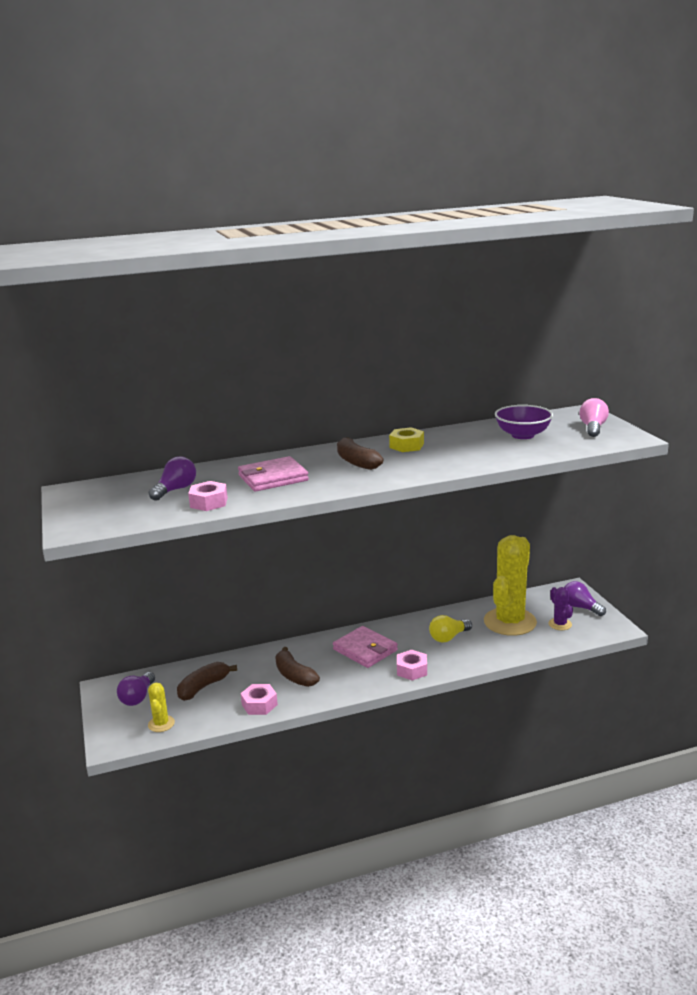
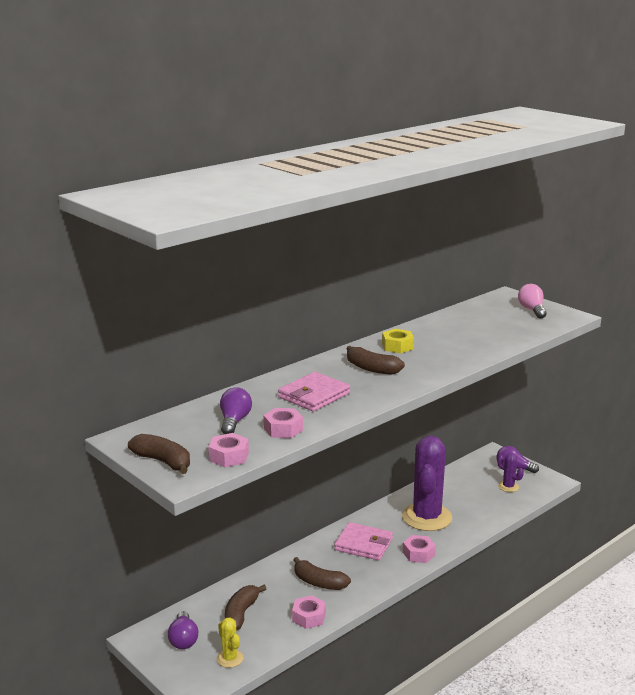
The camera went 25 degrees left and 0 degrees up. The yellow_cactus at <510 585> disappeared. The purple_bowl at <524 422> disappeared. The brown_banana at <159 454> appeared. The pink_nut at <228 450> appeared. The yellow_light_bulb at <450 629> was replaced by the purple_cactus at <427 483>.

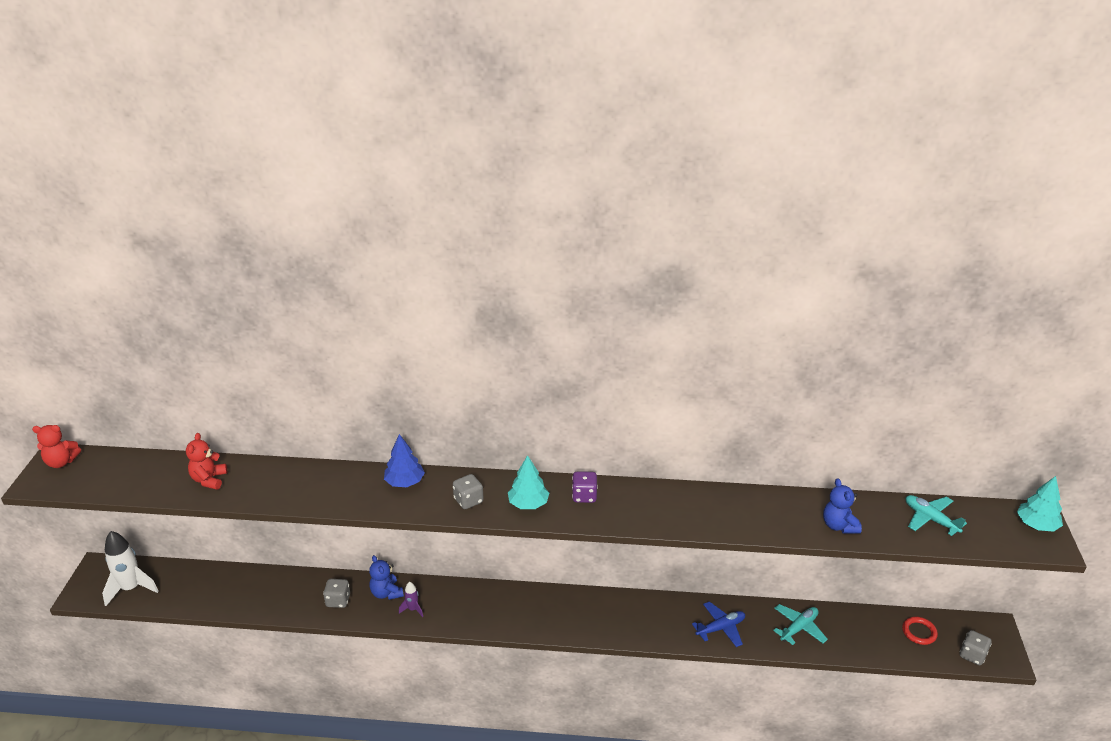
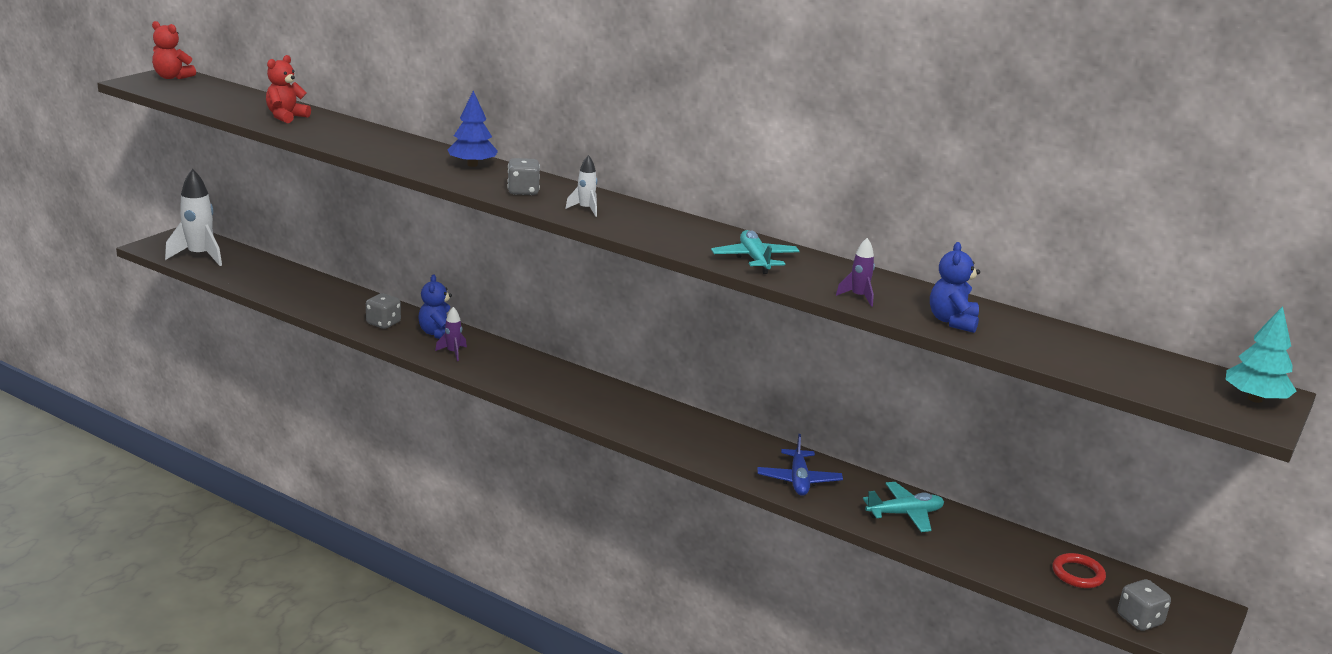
The camera went 25 degrees right and 10 degrees down. The purple_dice at <585 487> disappeared. The purple_rocket at <855 272> appeared. The turquoise_plane moved from <936 515> to <755 252>. The turquoise_tree at <528 482> was replaced by the white_rocket at <581 186>. The blue_plane at <718 624> turned 90 degrees clockwise.

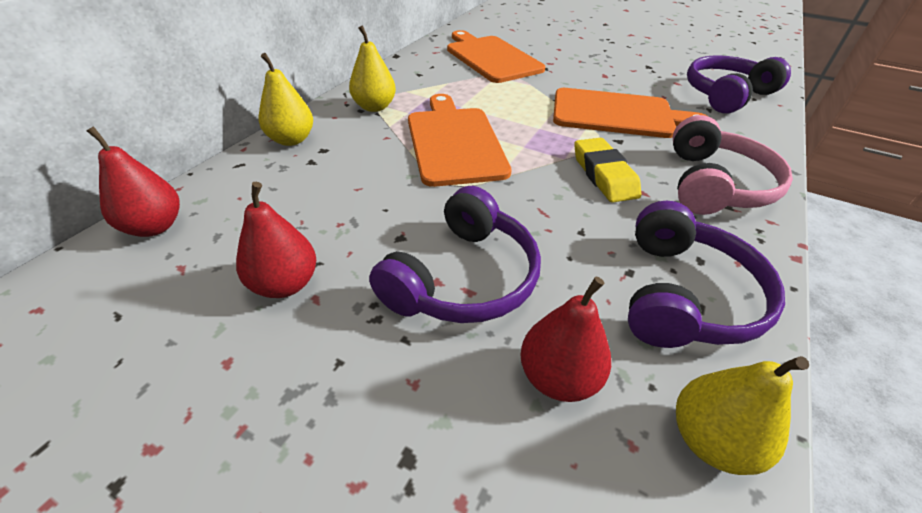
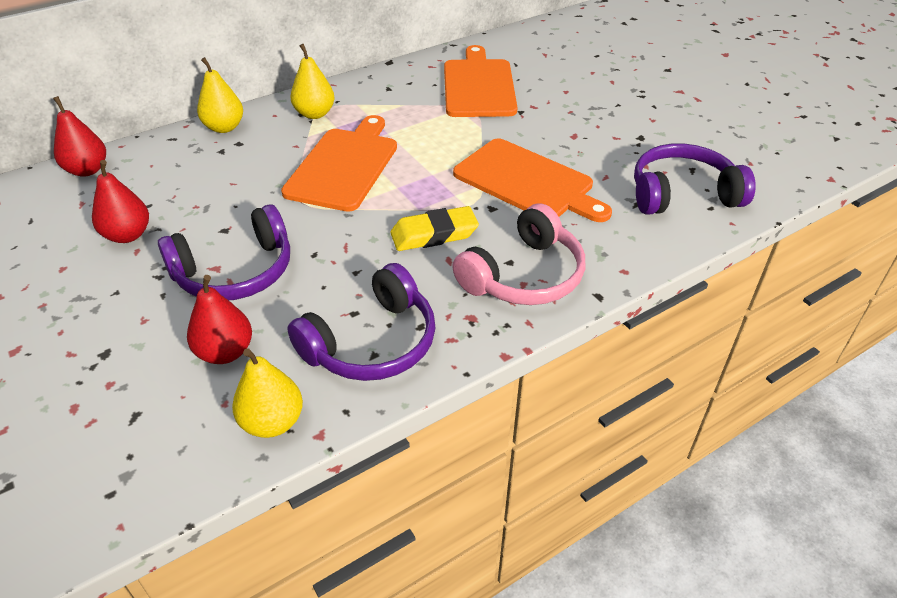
The camera went 30 degrees right and 0 degrees up. The yellow_eraser at <607 170> turned 60 degrees clockwise.

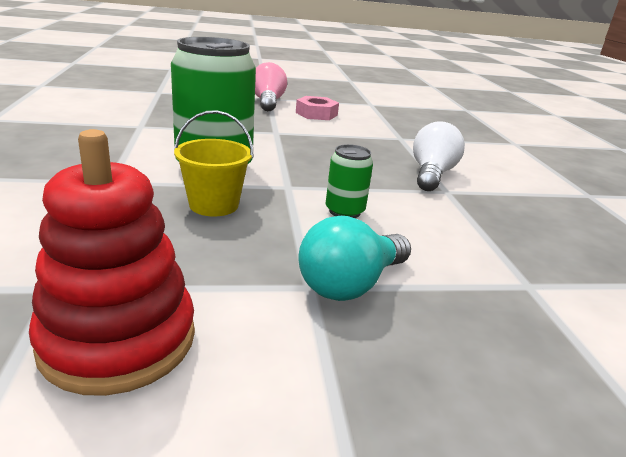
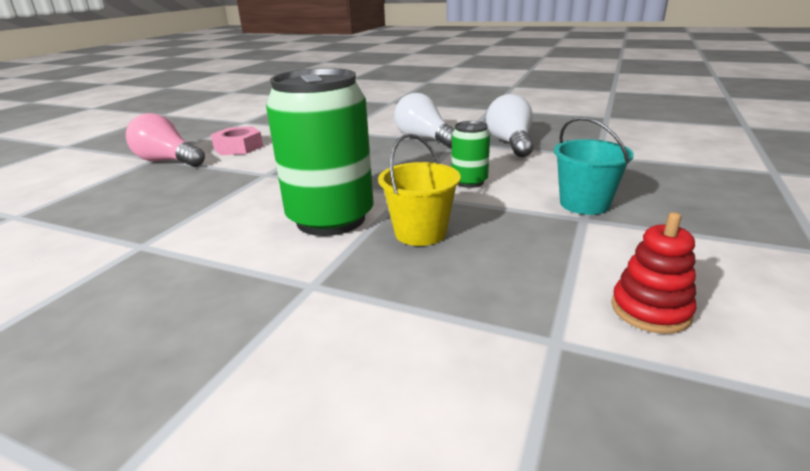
The camera went 55 degrees left and 0 degrees up. The white_light_bulb at <510 125> appeared. The turquoise_light_bulb at <355 258> was replaced by the turquoise_bucket at <594 166>. The red_stacking_toy at <112 262> changed to 0.55 times the size.

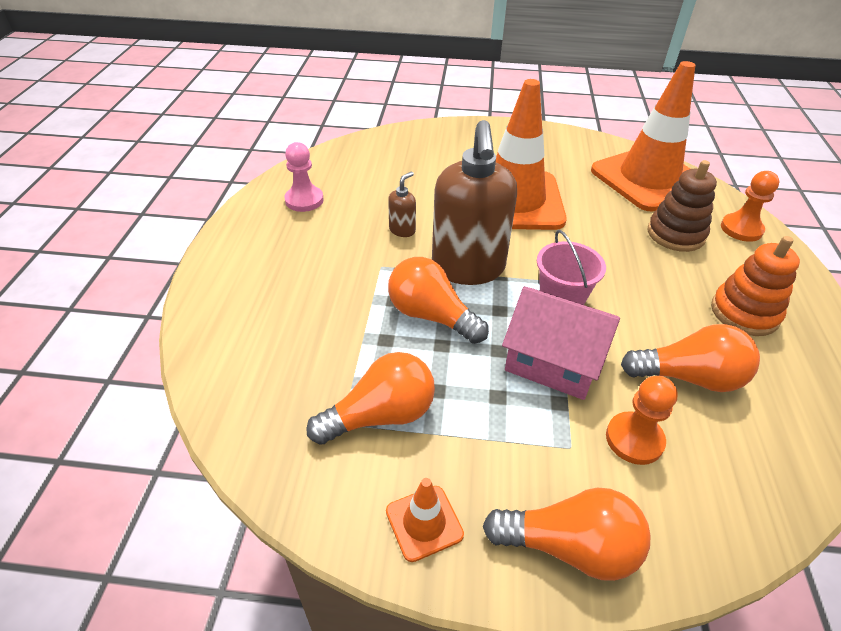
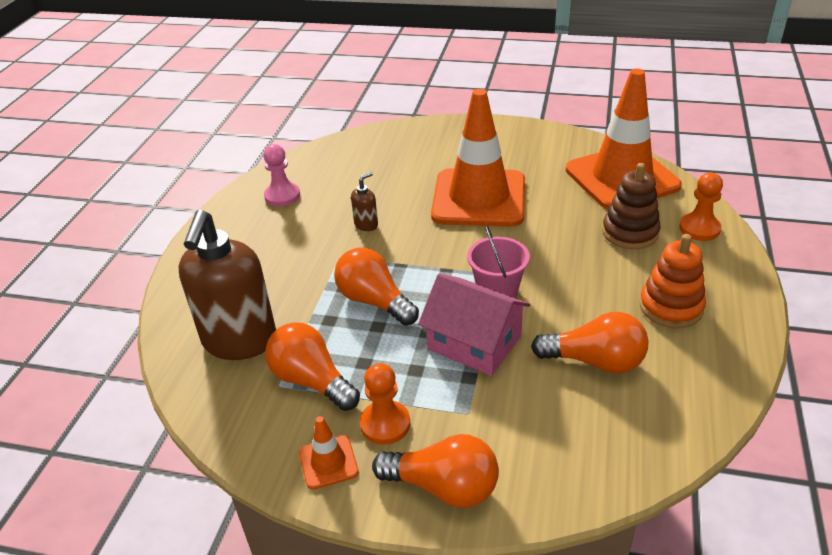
The camera went 10 degrees right and 5 degrees down. The brown_soap_dispenser moved from <474 202> to <227 285>. The orange_pawn moved from <642 420> to <385 404>. The orange_light_bulb at <370 398> turned 120 degrees counterclockwise.

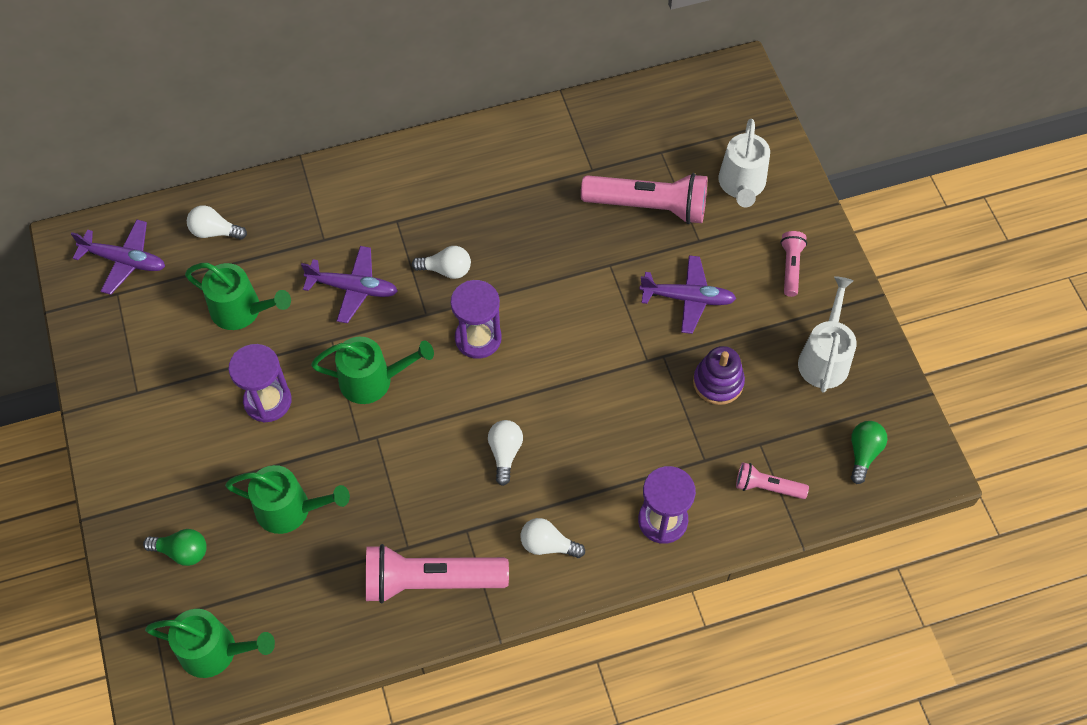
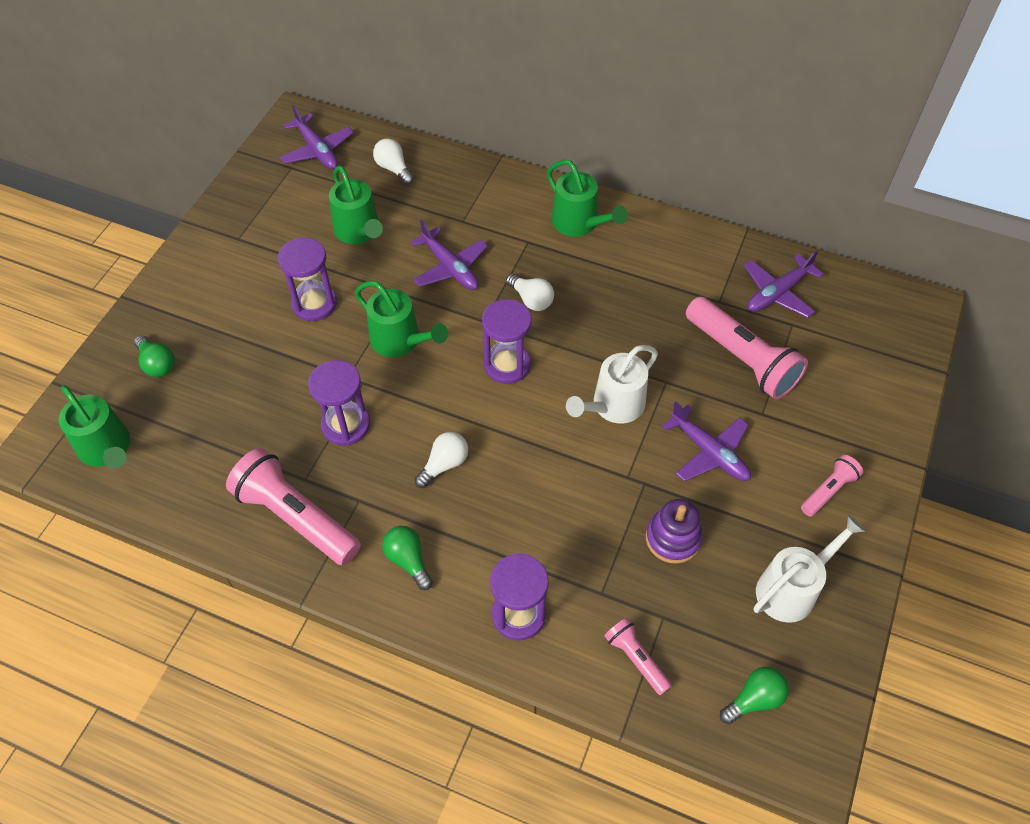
The camera went 40 degrees right and 5 degrees down. The purple_hourglass at <339 403> appeared. The purple_plane at <784 284> appeared. The green_watering_can moved from <287 499> to <587 198>. The white_watering_can moved from <744 163> to <612 384>. The white_light_bulb at <552 538> became the green_light_bulb at <407 558>.

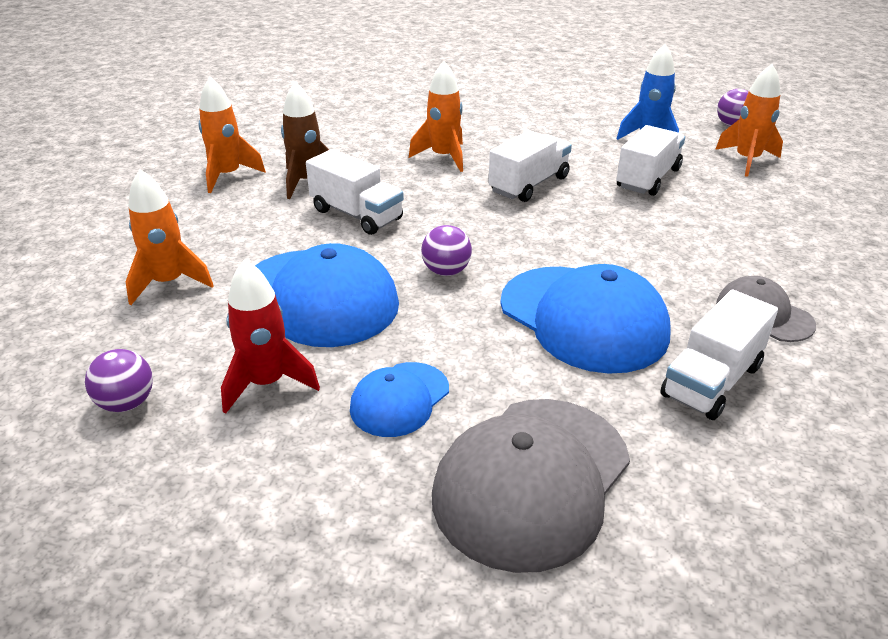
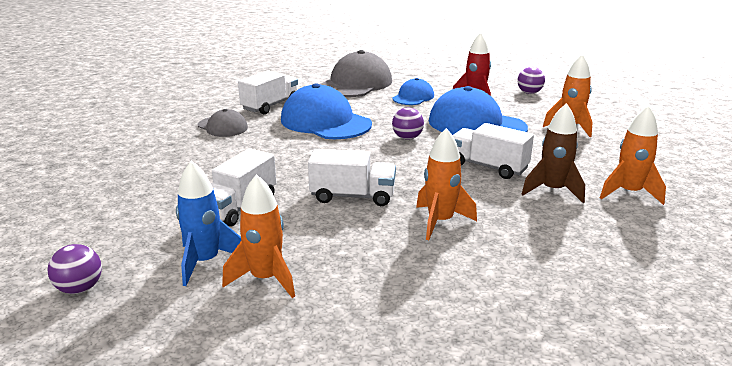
The camera went 175 degrees right and 10 degrees down. The orange_rocket moved from <749 120> to <258 236>. The white_truck at <530 166> turned 120 degrees counterclockwise.

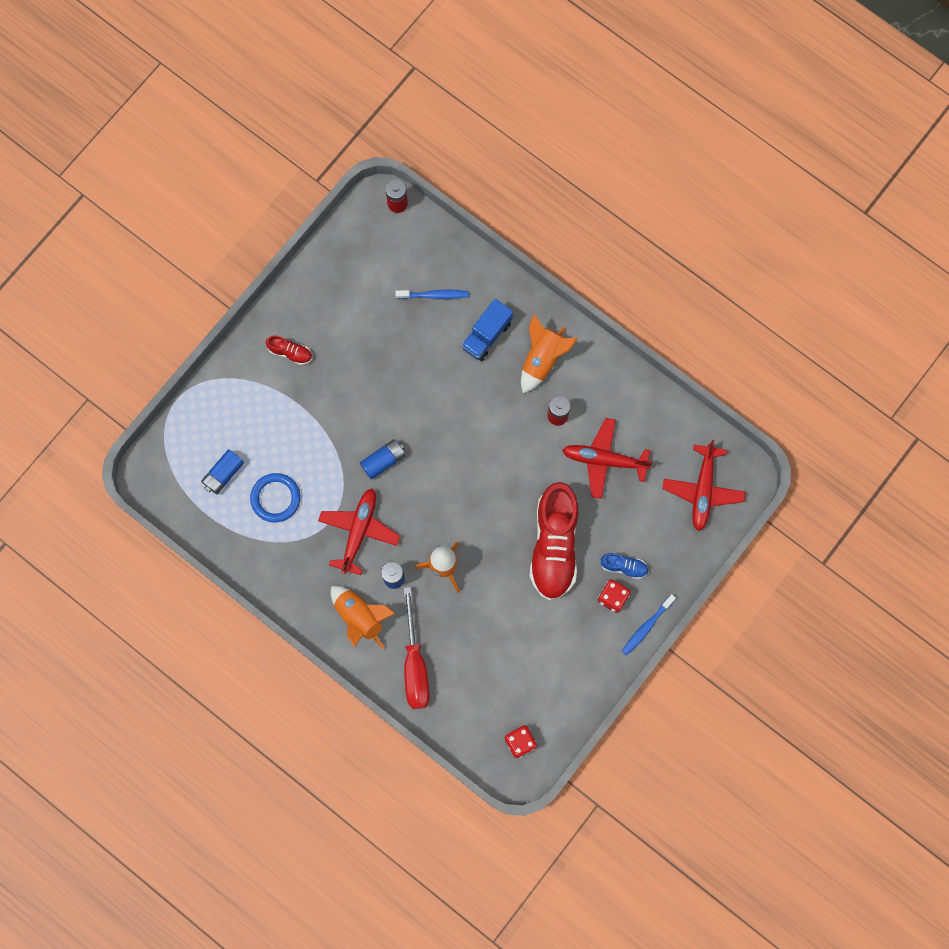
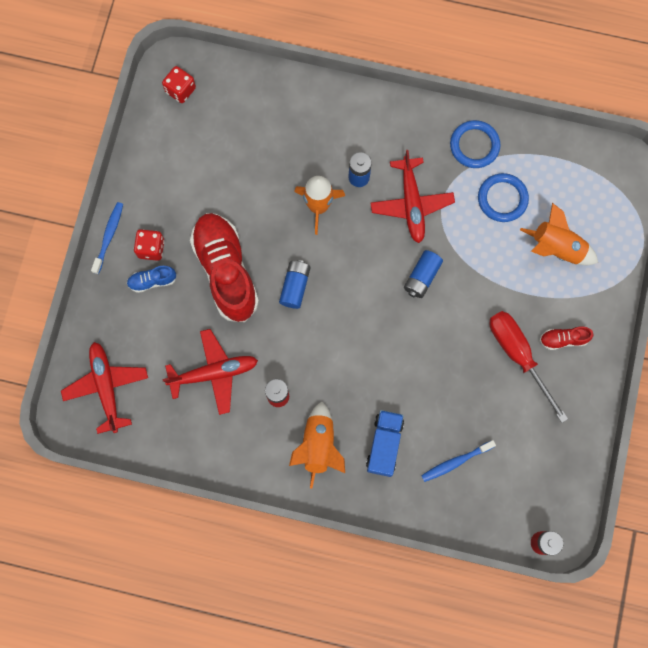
The camera went 155 degrees right and 0 degrees up. The blue_ring at <475 144> appeared. The blue_battery moved from <222 471> to <295 284>. The orange_rocket moved from <363 618> to <559 234>. The red_screwdriver moved from <417 648> to <529 367>.

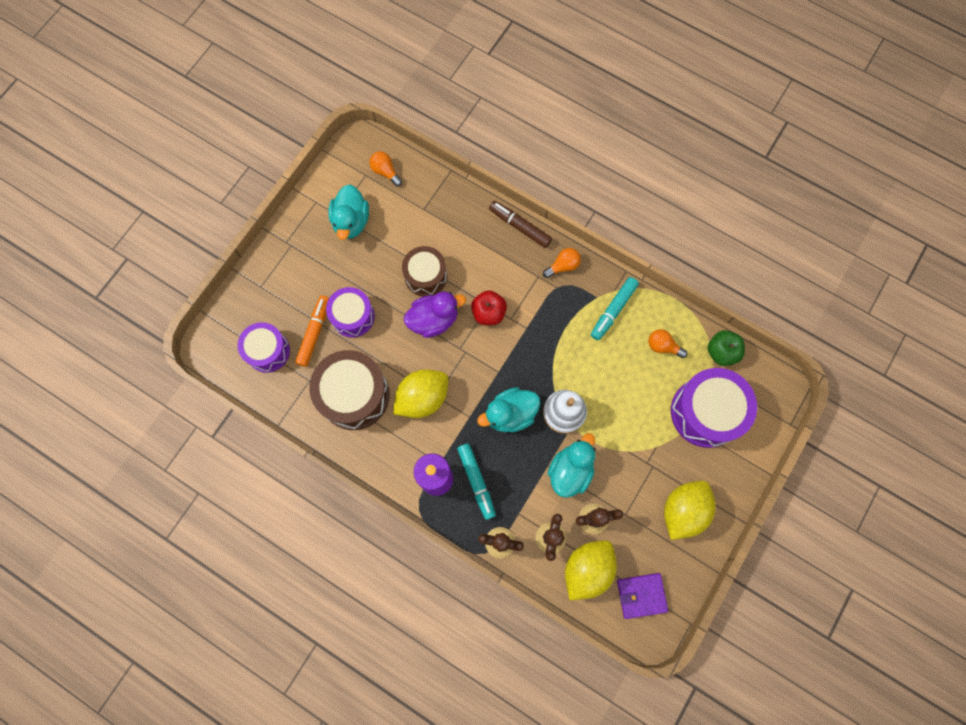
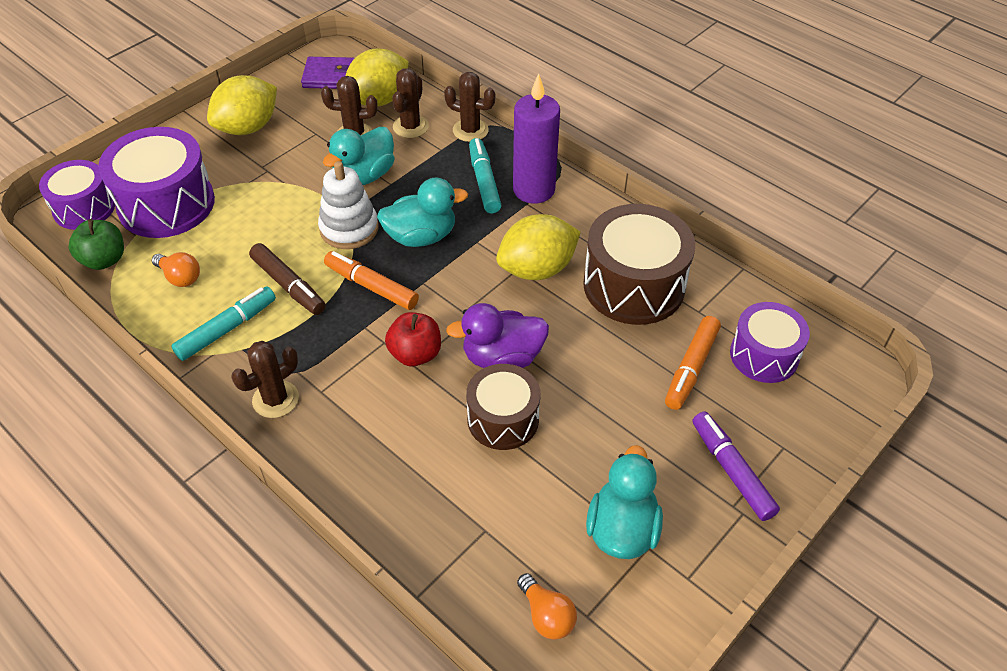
The camera went 170 degrees left and 25 degrees down. The orange_marker at <371 280> appeared. The purple_marker at <736 466> appeared. The purple_drum moved from <350 312> to <77 195>. The brown_marker moved from <520 224> to <287 279>. The orange_light_bulb at <562 263> was replaced by the brown_cactus at <265 379>.

